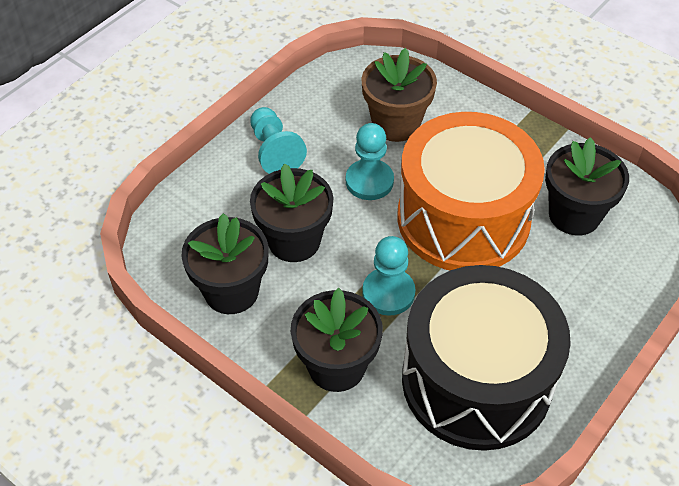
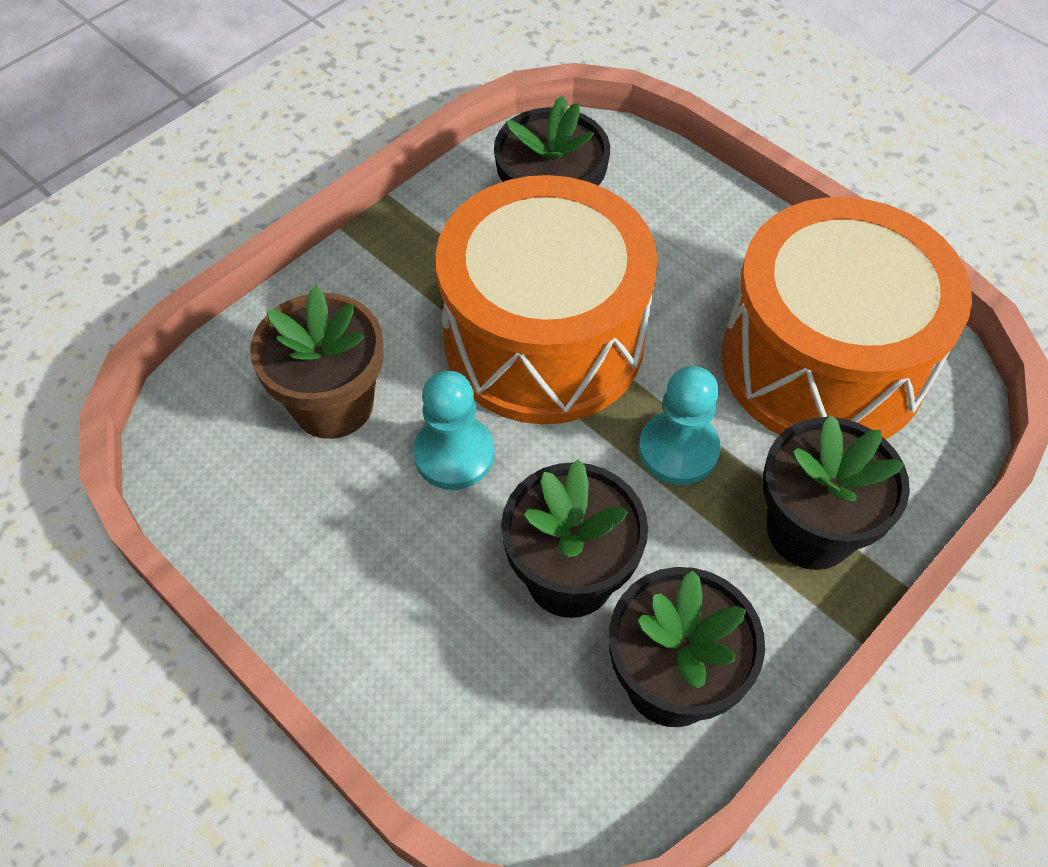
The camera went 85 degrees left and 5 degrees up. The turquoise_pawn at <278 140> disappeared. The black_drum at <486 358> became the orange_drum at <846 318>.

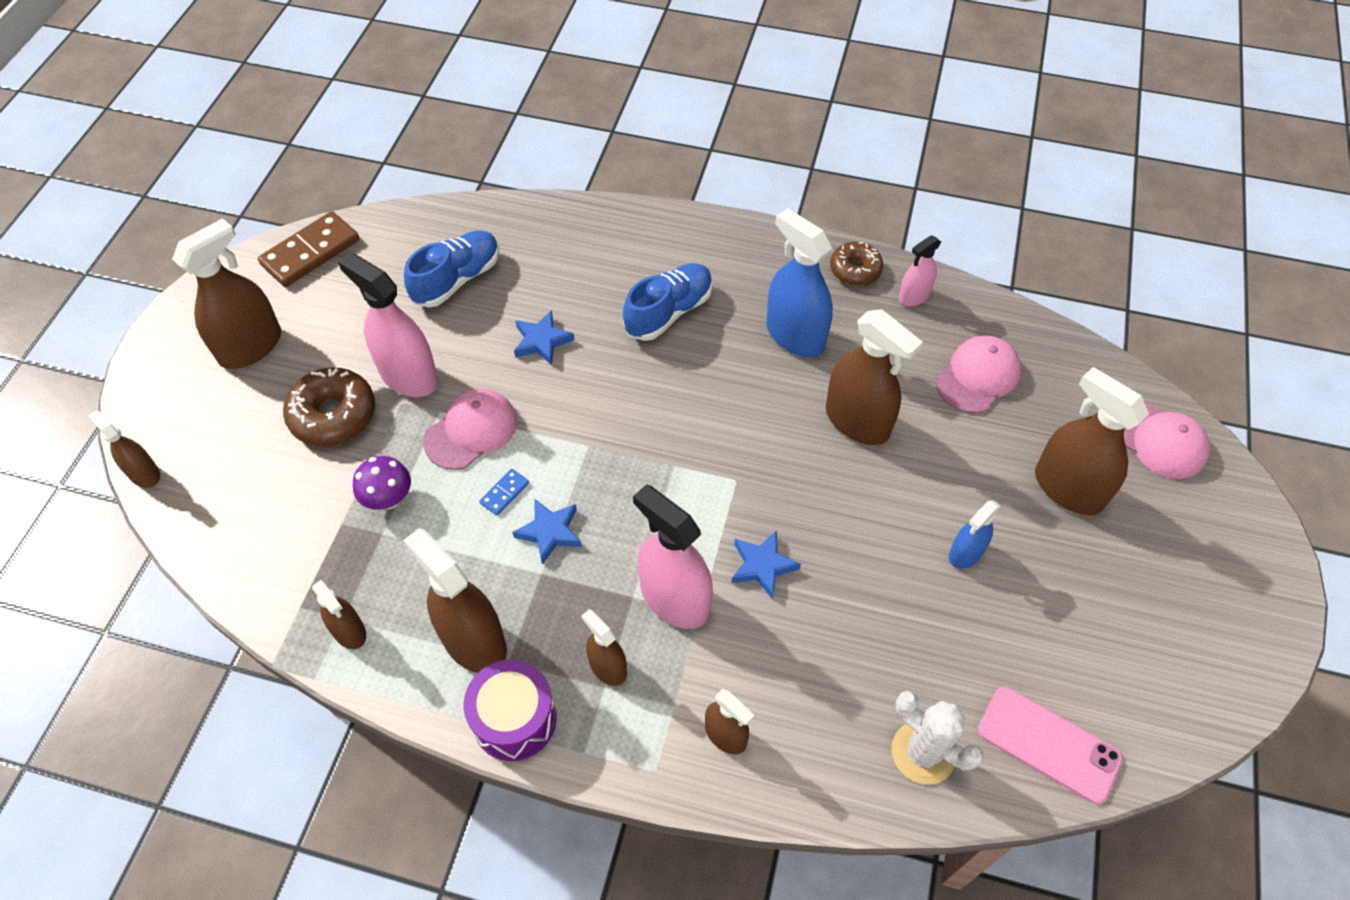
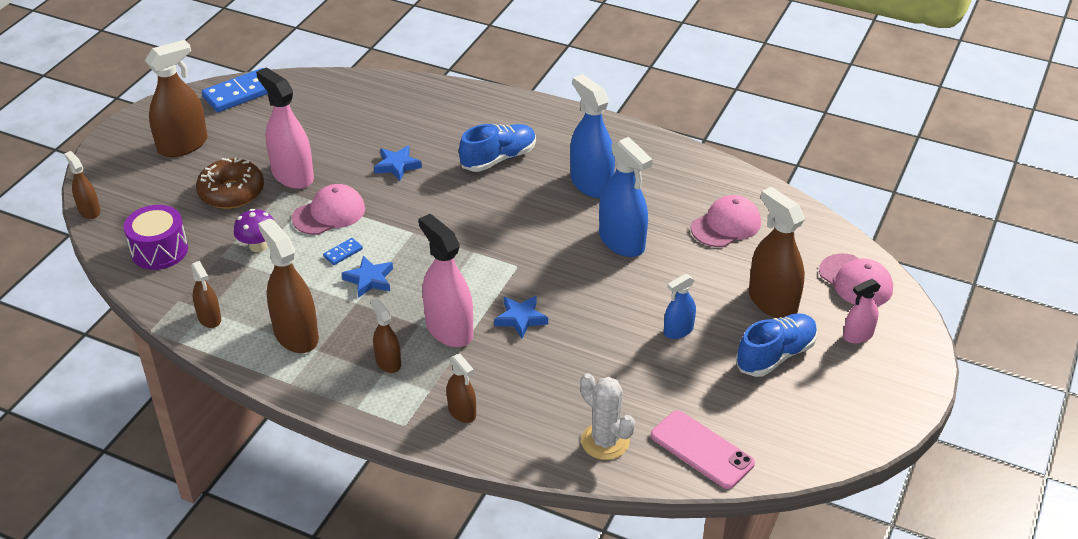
The camera went 10 degrees right and 15 degrees down. The brown_donut at <856 264> disappeared. The blue_shoe moved from <451 269> to <776 345>. The purple_drum moved from <510 710> to <156 237>. The pink_spray_bottle moved from <919 270> to <862 311>. The brown_domino at <308 249> became the blue_domino at <235 90>. The brown_spray_bottle at <874 377> became the blue_spray_bottle at <626 197>.

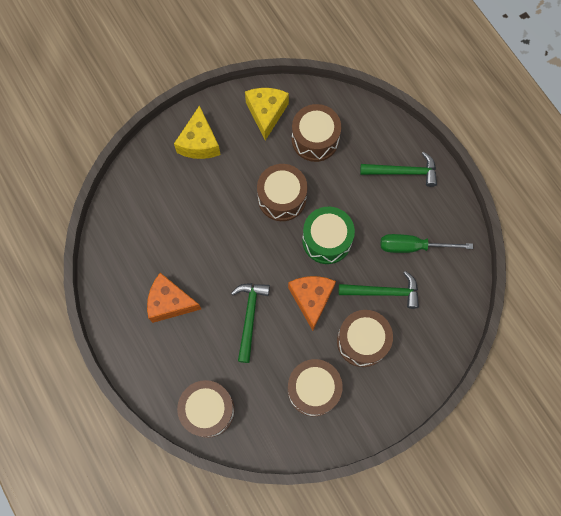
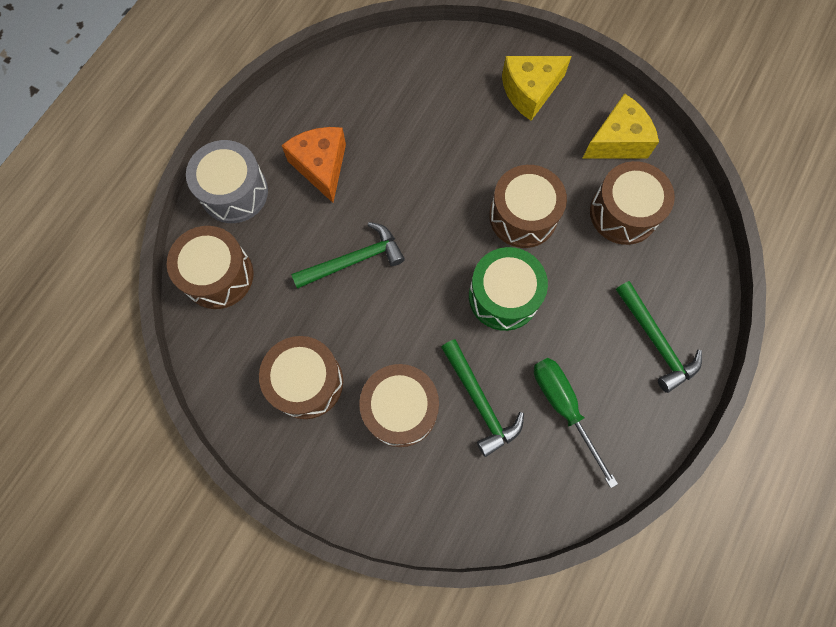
The camera went 60 degrees right and 0 degrees up. The orange_cheese at <312 303> disappeared. The grey_drum at <227 181> appeared.

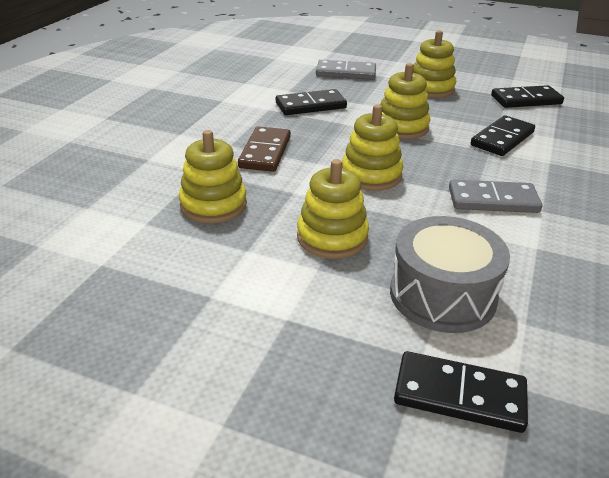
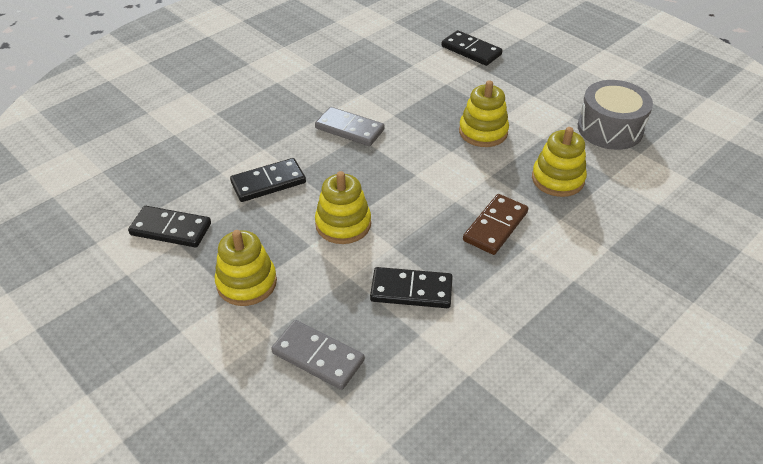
The camera went 155 degrees left and 10 degrees up. The yellow_stacking_toy at <372 147> disappeared. The grey_drum moved from <450 274> to <615 115>.

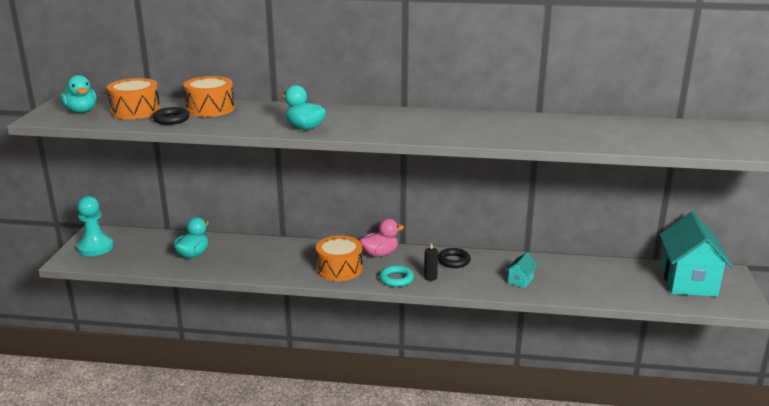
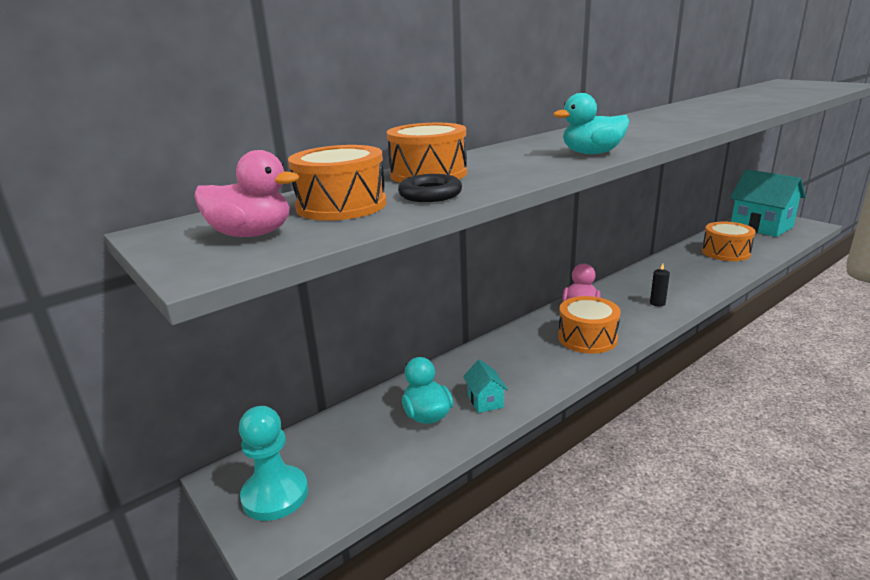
The camera went 45 degrees left and 0 degrees up. The turquoise_ring at <396 276> disappeared. The black_ring at <454 258> disappeared. The orange_drum at <729 241> appeared. The turquoise_house moved from <522 270> to <485 386>. The turquoise_duck at <78 94> became the pink_duck at <246 193>.

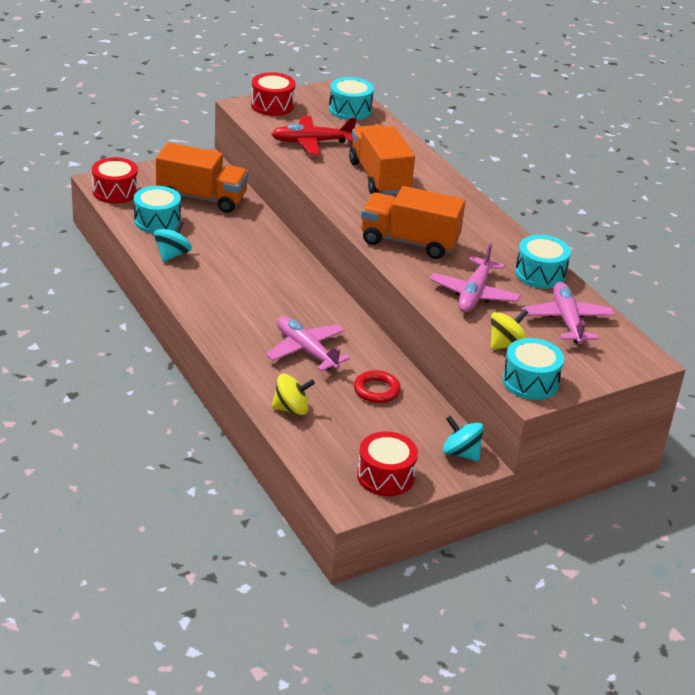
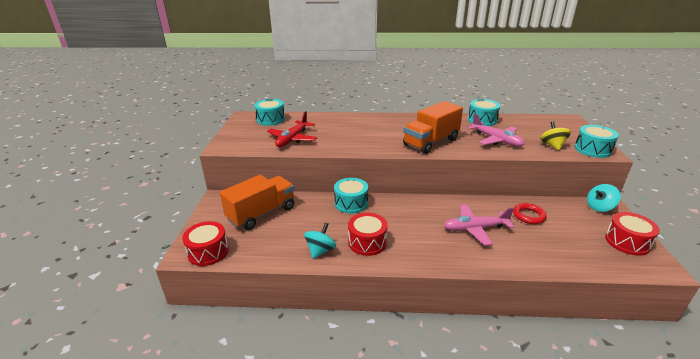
The camera went 55 degrees left and 5 degrees down. The yellow_spinning_top at <293 394> disappeared. The orange_truck at <382 160> disappeared. The pink_plane at <568 313> disappeared. The turquoise_drum moved from <157 210> to <351 195>. The red_drum moved from <273 94> to <368 234>. The turquoise_spinning_top at <173 241> turned 60 degrees clockwise.

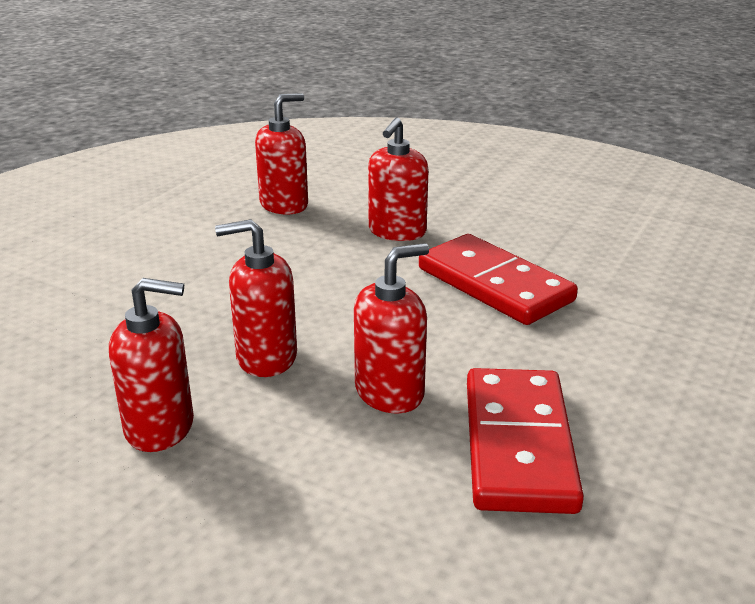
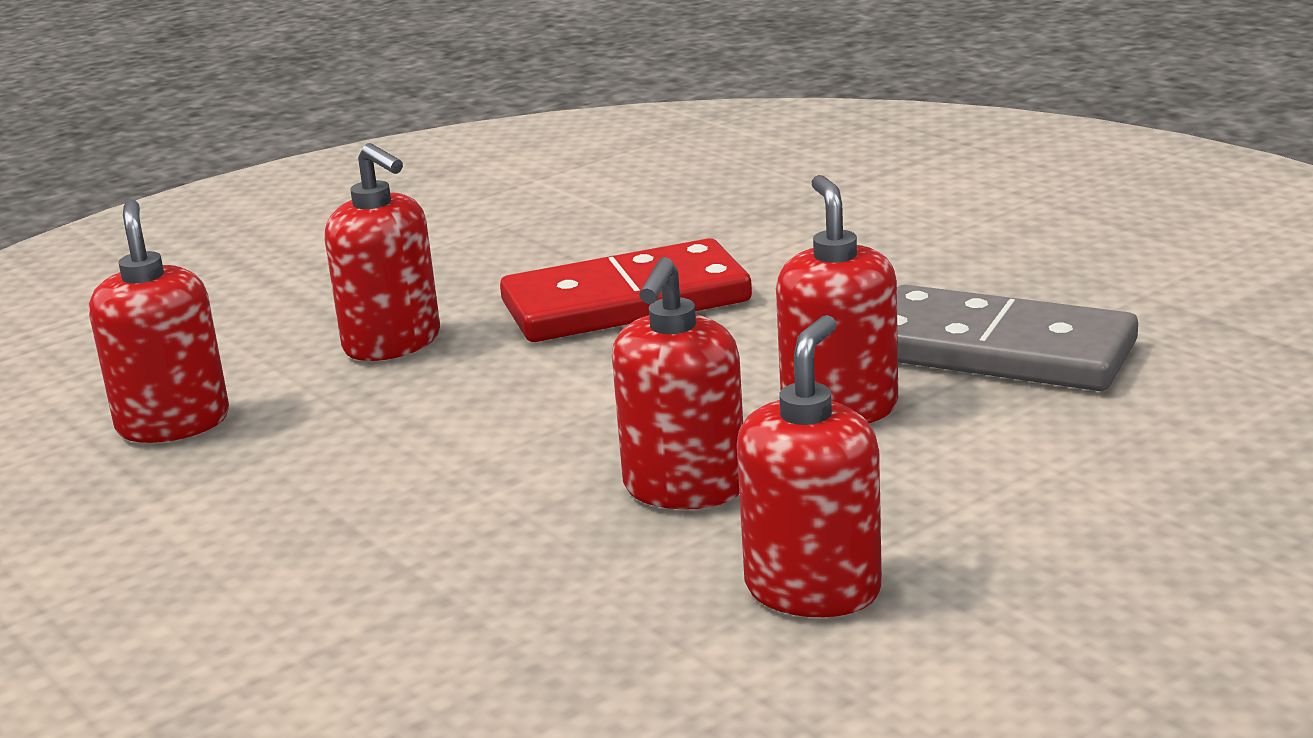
The camera went 65 degrees left and 5 degrees down. The red_domino at <525 441> became the grey_domino at <1017 338>.

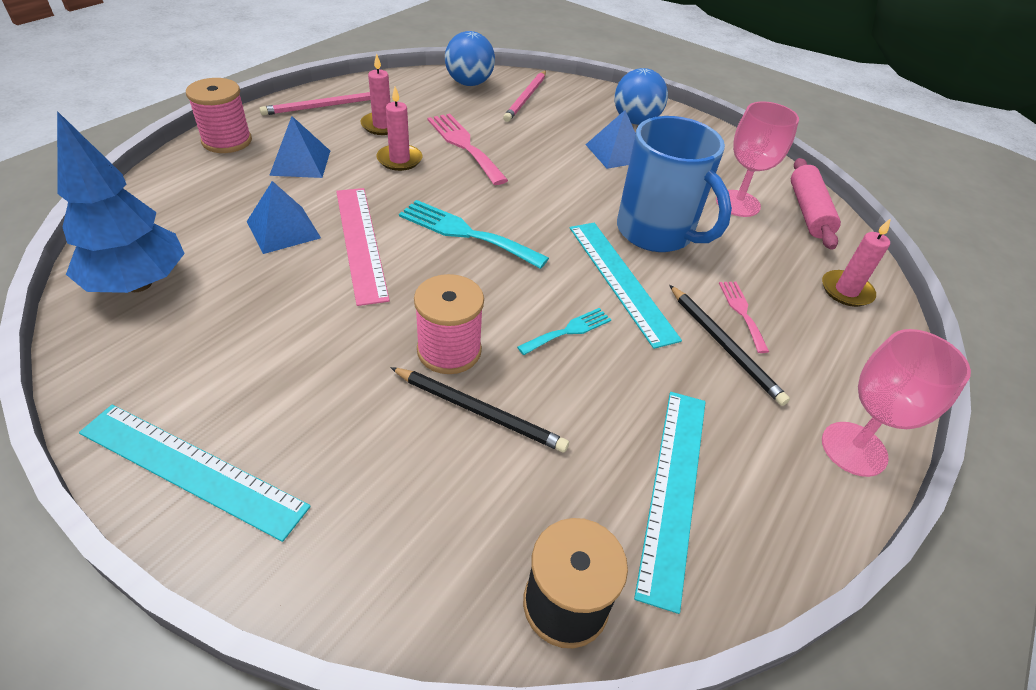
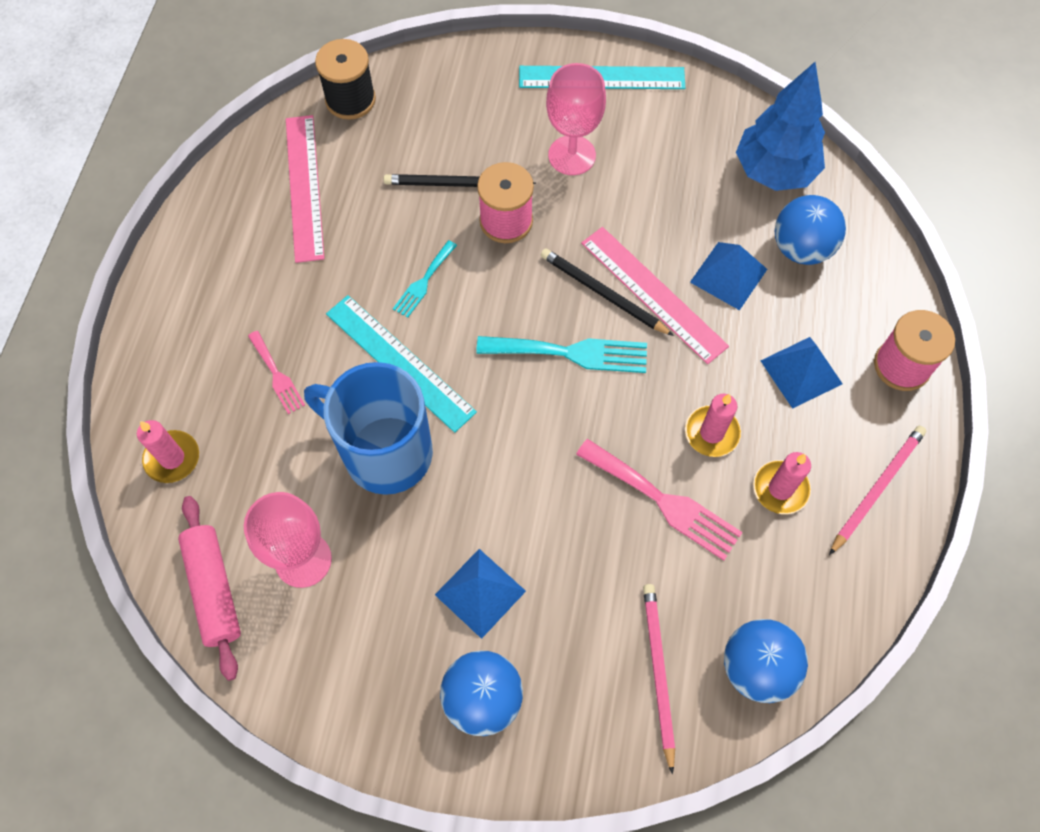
The camera went 160 degrees right and 20 degrees up. The blue_ball at <810 230> appeared. The black_pencil moved from <730 345> to <607 292>. The pink_goblet moved from <896 403> to <576 119>. The turquoise_ruler at <670 503> became the pink_ruler at <305 189>.

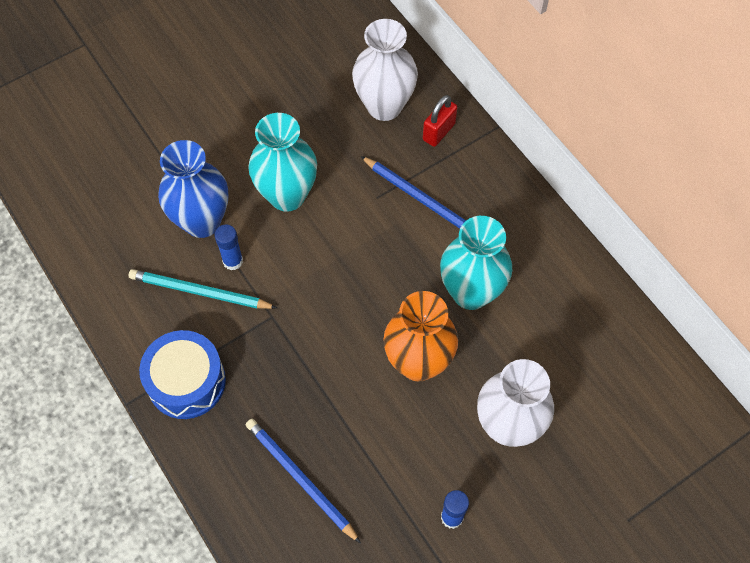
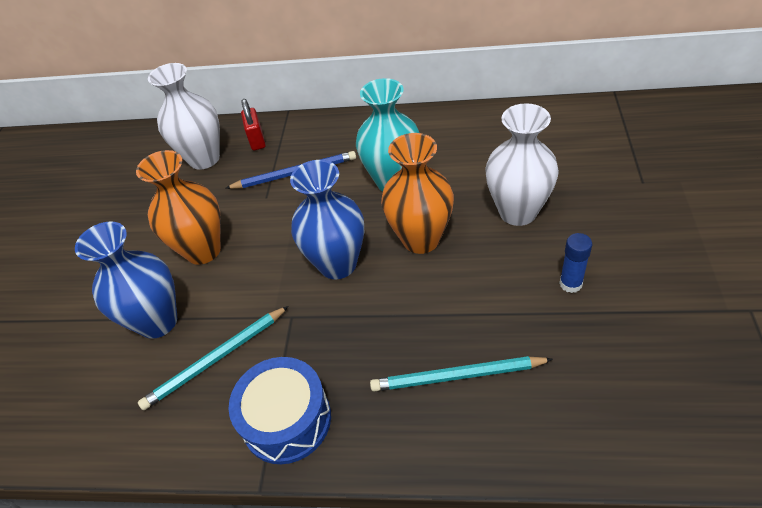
The camera went 45 degrees left and 15 degrees down. The blue_glue_stick at <228 247> disappeared. The blue_vase at <327 219> appeared. The blue_pencil at <303 481> became the turquoise_pencil at <461 374>. The turquoise_vase at <282 162> became the orange_vase at <178 207>.

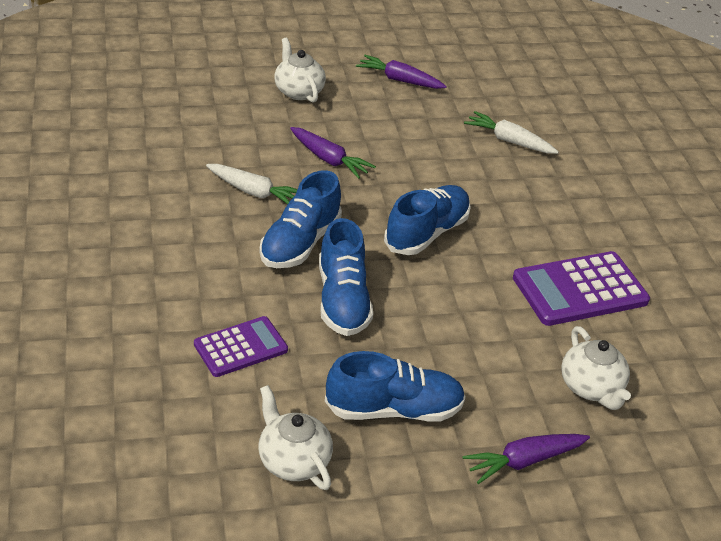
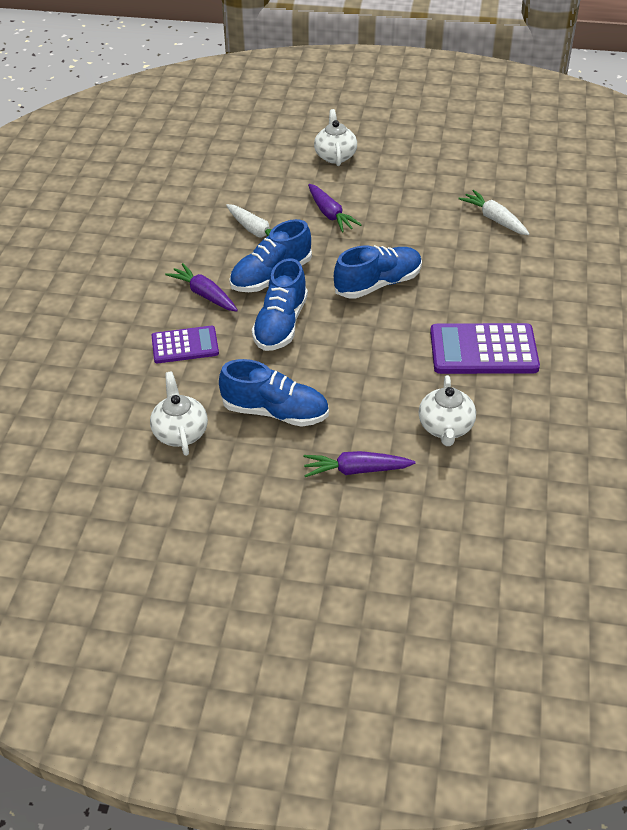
The camera went 25 degrees right and 5 degrees up. The purple_carrot moved from <401 72> to <201 287>.

